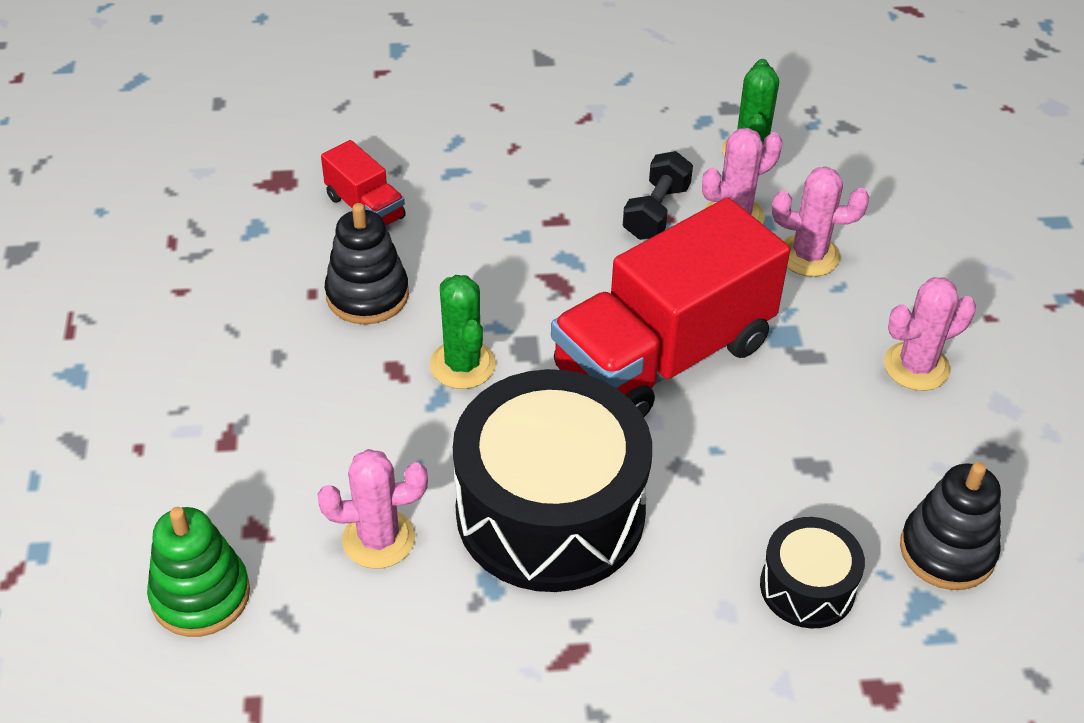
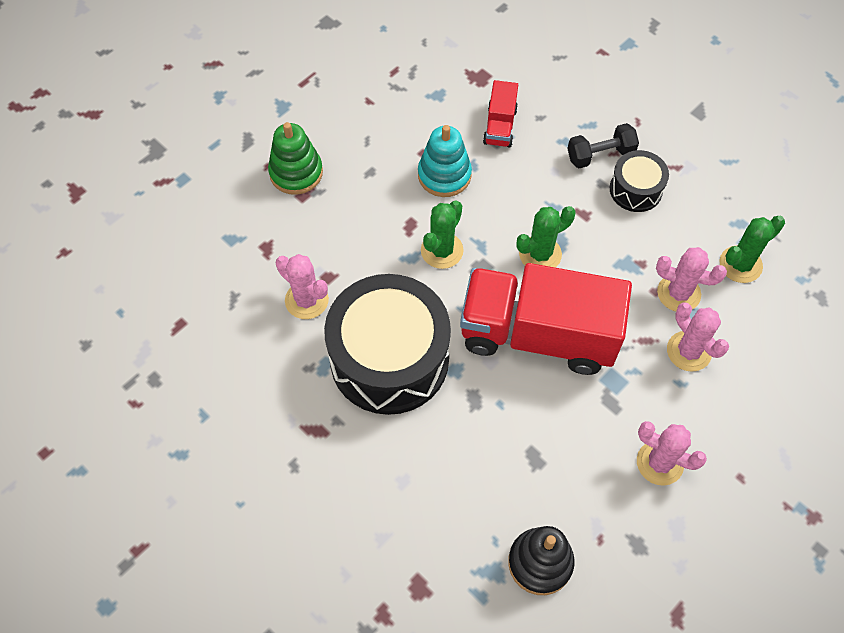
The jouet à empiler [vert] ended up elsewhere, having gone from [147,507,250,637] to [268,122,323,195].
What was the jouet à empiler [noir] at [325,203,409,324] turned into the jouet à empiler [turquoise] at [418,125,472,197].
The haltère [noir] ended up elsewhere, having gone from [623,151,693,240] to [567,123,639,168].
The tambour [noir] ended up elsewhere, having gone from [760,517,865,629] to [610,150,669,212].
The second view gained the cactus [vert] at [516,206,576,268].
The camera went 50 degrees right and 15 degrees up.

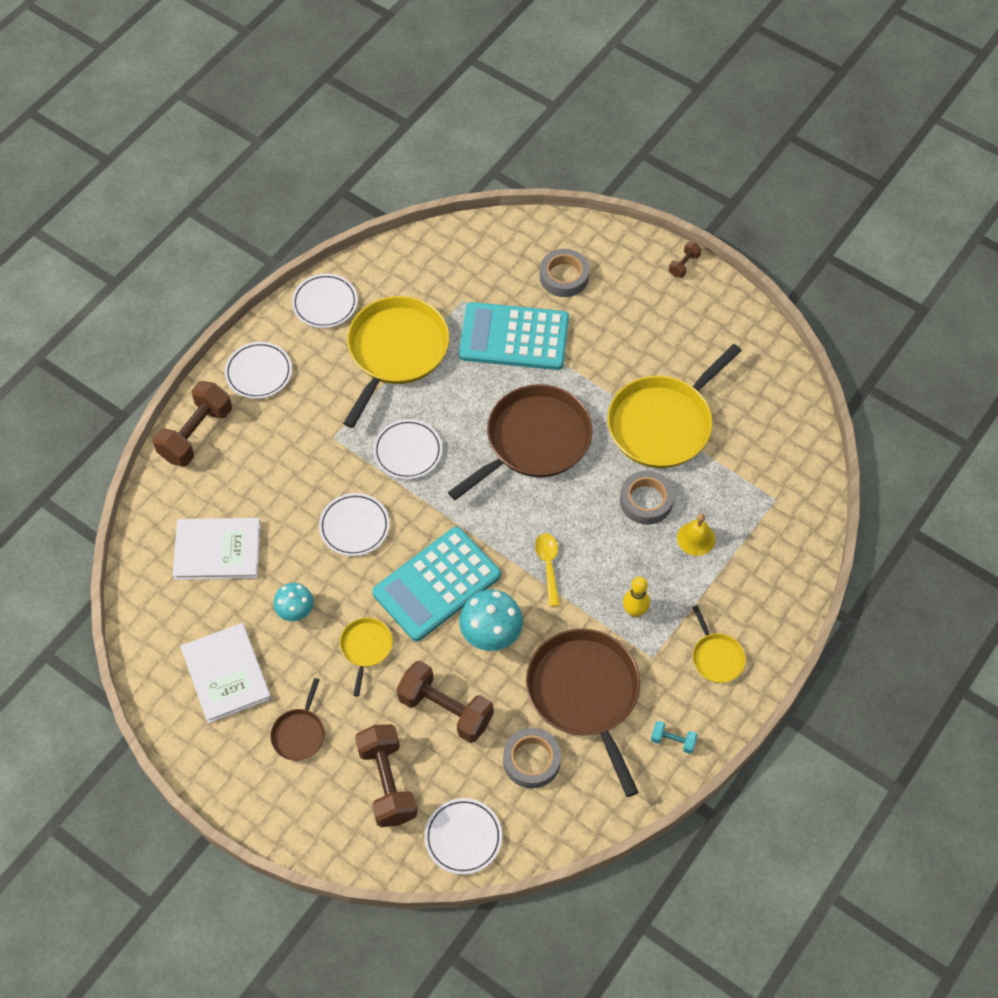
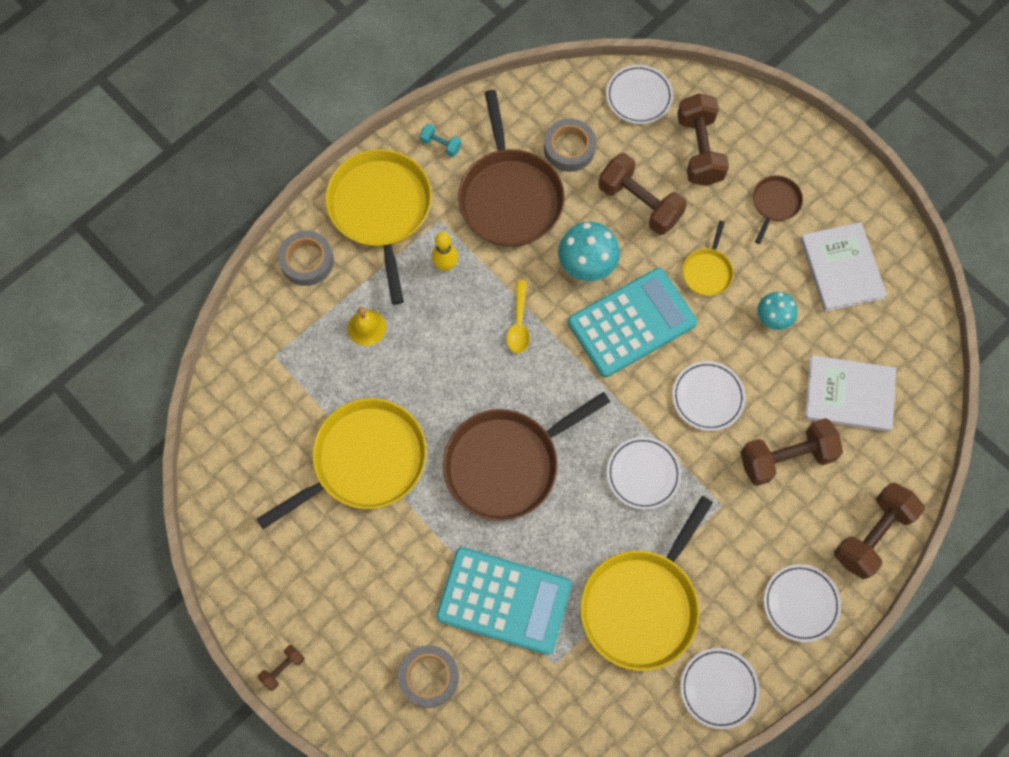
The ruban adhésif [gris] ended up elsewhere, having gone from [620,471,674,525] to [278,231,334,286].
The size of the poêle [jaune] at [692,605,746,683] changed by a factor of 2.12.
The second view gained the haltère [marron] at [740,418,843,486].
The camera went 170 degrees left and 10 degrees up.

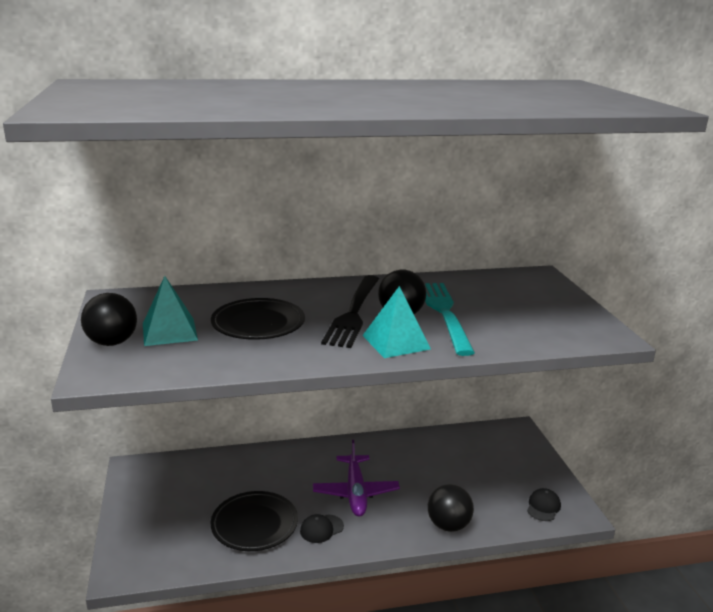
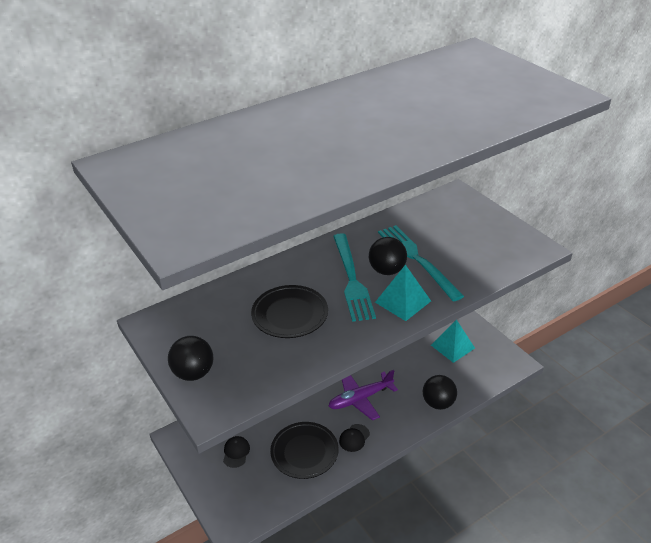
The pyramide [turquoise] ended up elsewhere, having gone from [143,276,198,346] to [431,320,475,363].
The avion [violet] at [313,440,400,517] ended up facing another way, 90 degrees clockwise from before.
What was the fourchette [noir] at [321,275,379,348] turned into the fourchette [turquoise] at [333,233,376,322].
The casquette [noir] ended up elsewhere, having gone from [527,488,561,521] to [223,436,250,468].
The camera went 20 degrees left and 15 degrees up.

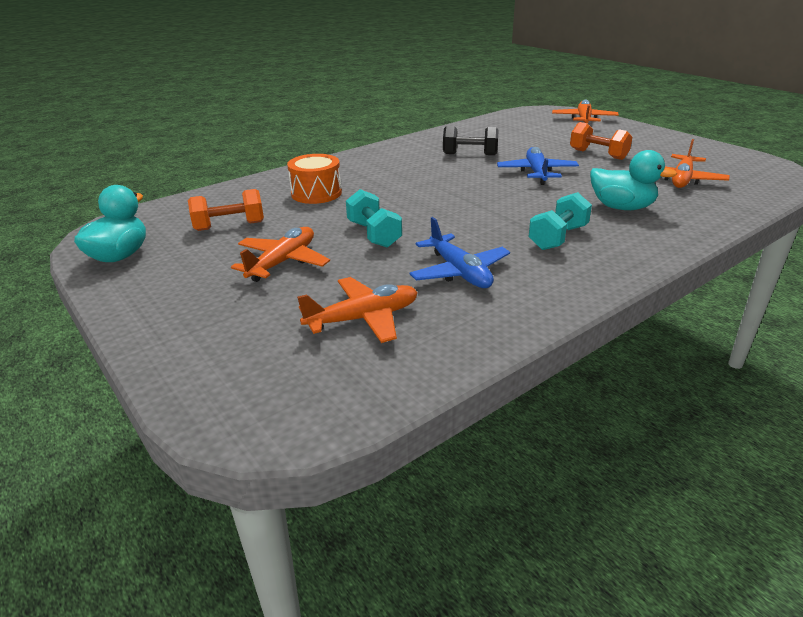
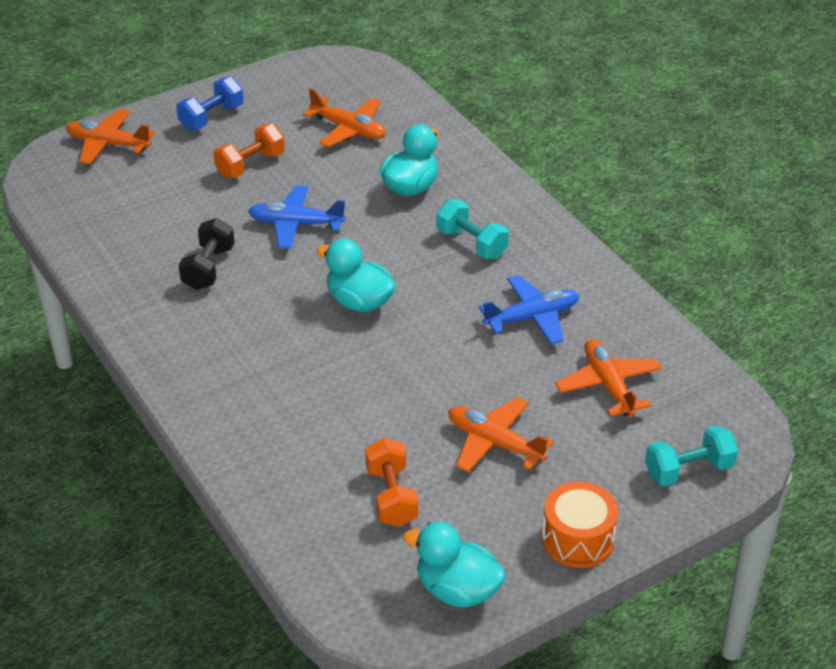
The tambour [orange] ended up elsewhere, having gone from [287,154,342,204] to [542,481,618,568].
The haltère [turquoise] ended up elsewhere, having gone from [346,189,402,248] to [645,425,738,486].
The second view gained the haltère [bleu] at [176,76,244,131].
The second view gained the canard [turquoise] at [317,239,396,312].
The camera went 85 degrees left and 10 degrees up.

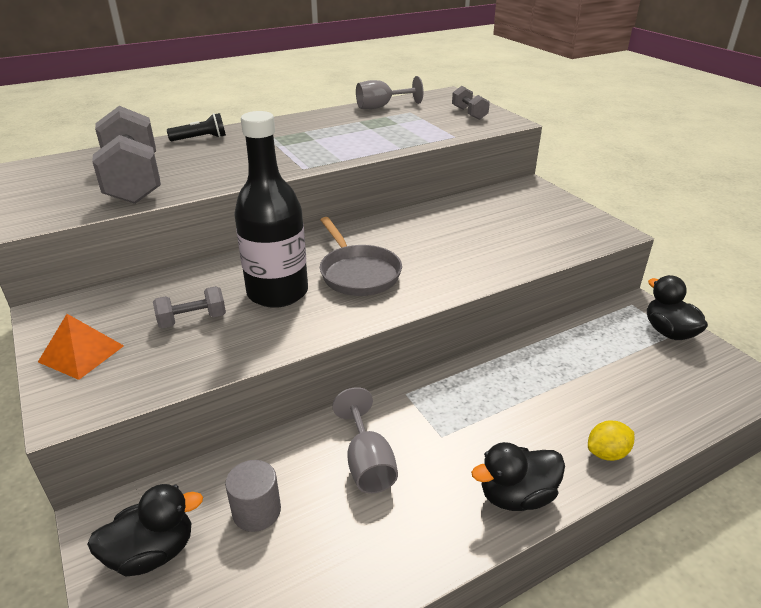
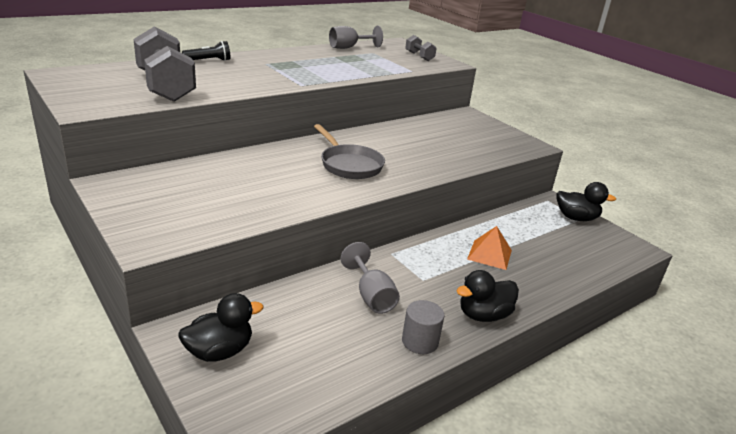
The pyramide [orange] ended up elsewhere, having gone from [38,314,124,380] to [467,226,512,270].
The second view lost the haltère [gris] at [153,286,226,328].
The cylindre [gris] ended up elsewhere, having gone from [225,460,281,532] to [402,300,444,354].
The second view lost the bouteille [noir] at [234,111,308,308].
The second view lost the citron [jaune] at [588,421,634,461].
The canard [noir] at [647,275,708,340] ended up facing another way, 135 degrees clockwise from before.
The camera went 10 degrees left and 5 degrees down.

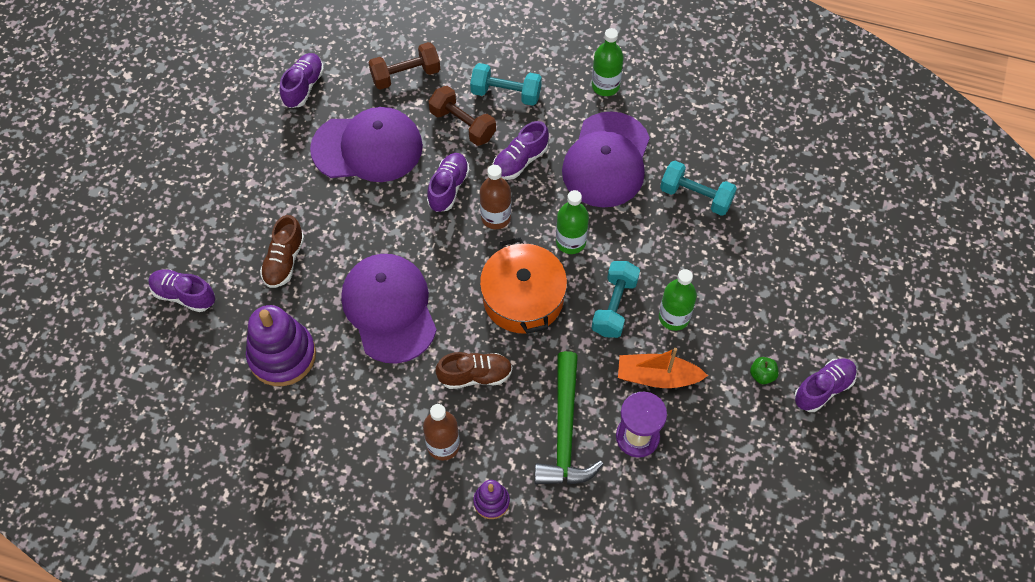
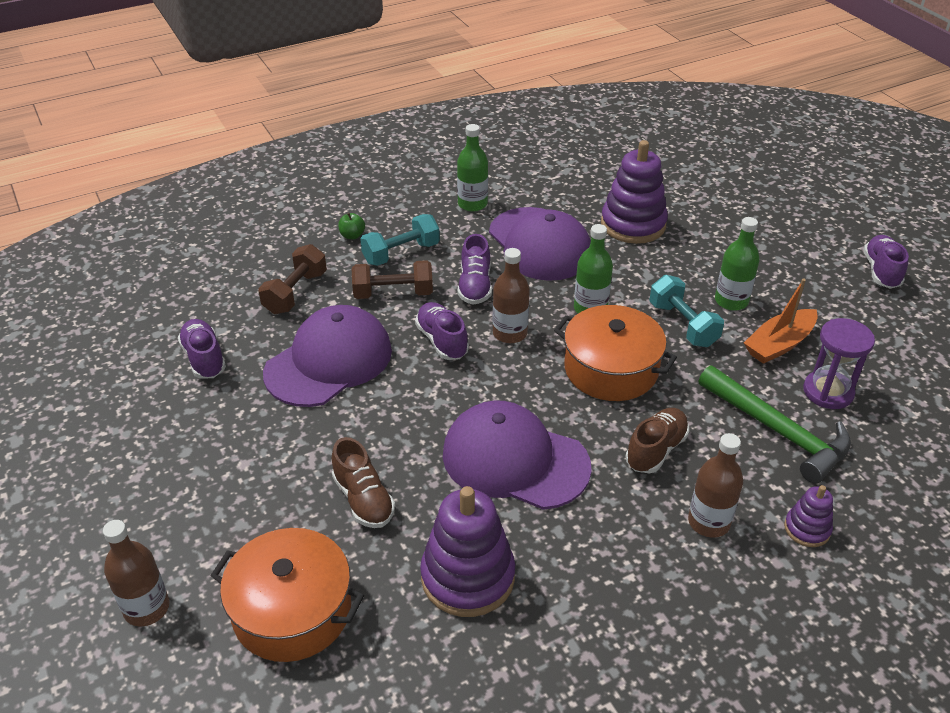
Where the chaussure [violet] stood at [148,269,215,312], the marmite [orange] came to stand at [211,528,364,662].
Where the haltère [turquoise] stood at [660,161,737,216], the jouet à empiler [violet] came to stand at [601,140,668,244].
The pomme [vert] ended up elsewhere, having gone from [750,357,779,384] to [338,213,365,239].
The second view gained the bouteille [marron] at [103,520,170,627].
The camera went 45 degrees left and 20 degrees down.

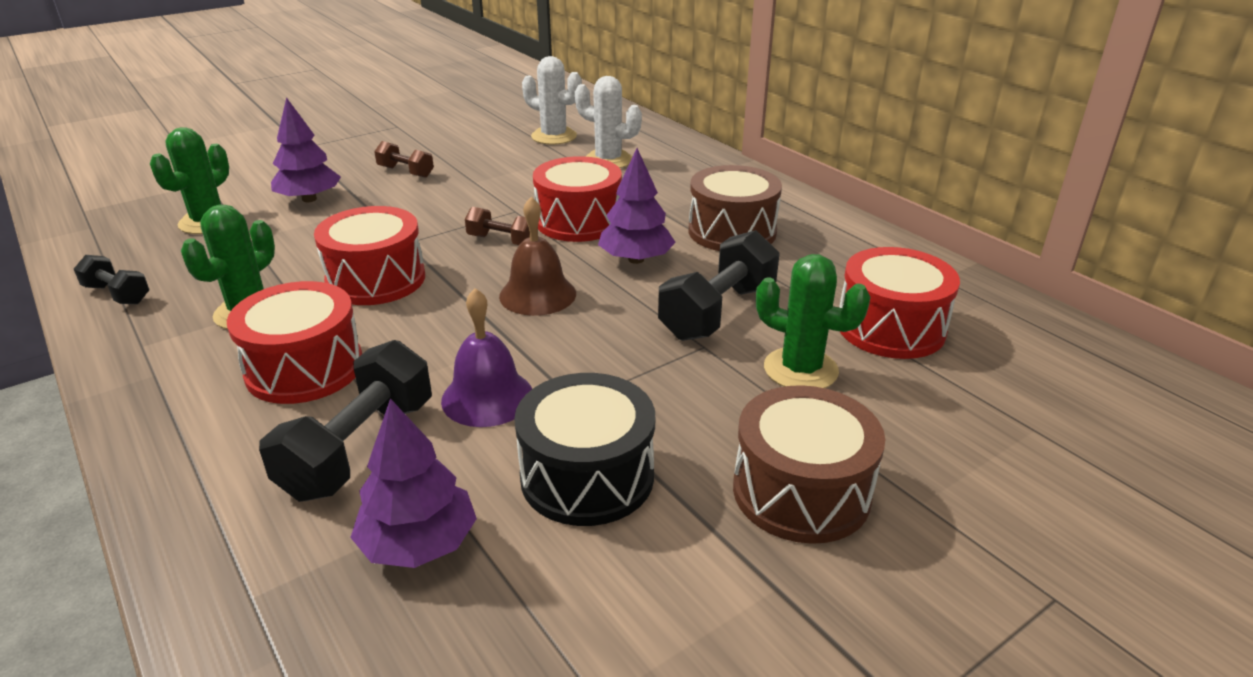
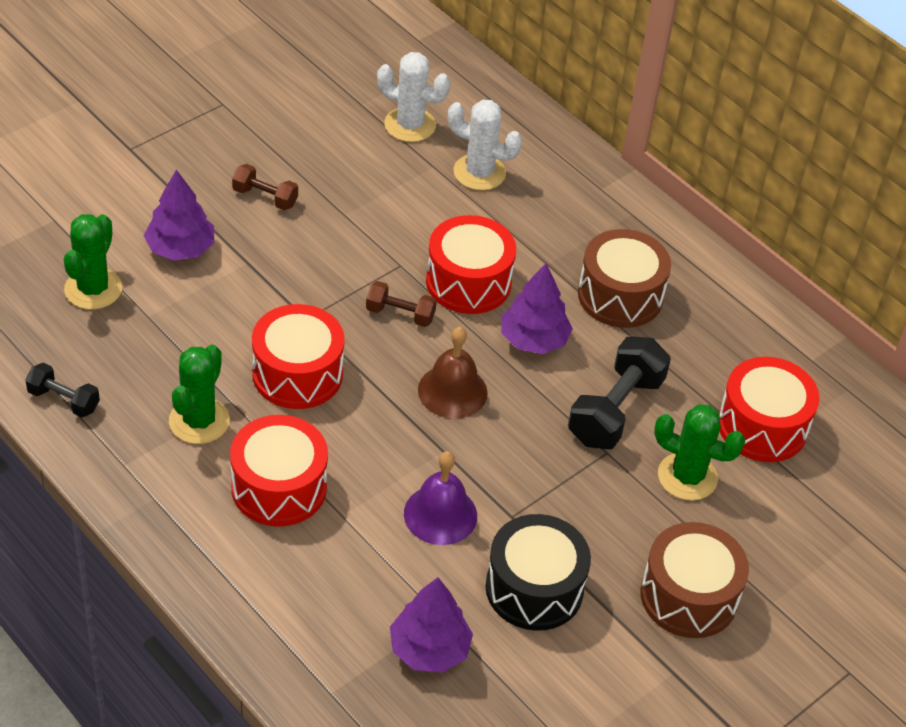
The second view lost the haltère [noir] at [259,340,432,502].
The camera went 10 degrees left and 15 degrees up.

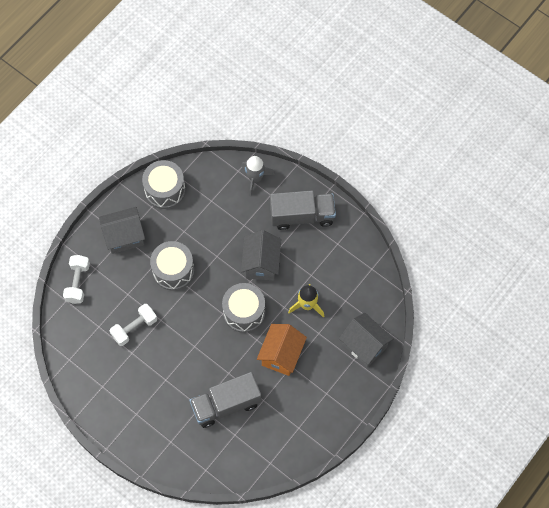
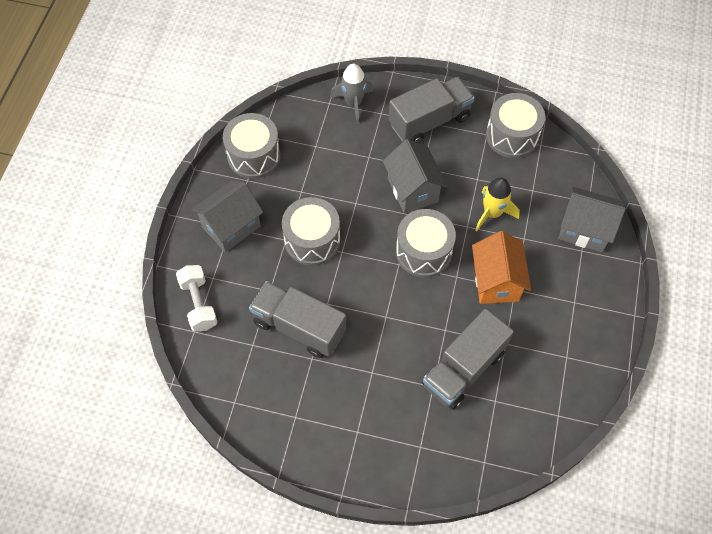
Where the haltère [blanc] stood at [110,304,157,346], the camion [gris] came to stand at [249,281,346,358].
The second view gained the tambour [gris] at [486,93,545,158].
The camera went 25 degrees left and 5 degrees down.

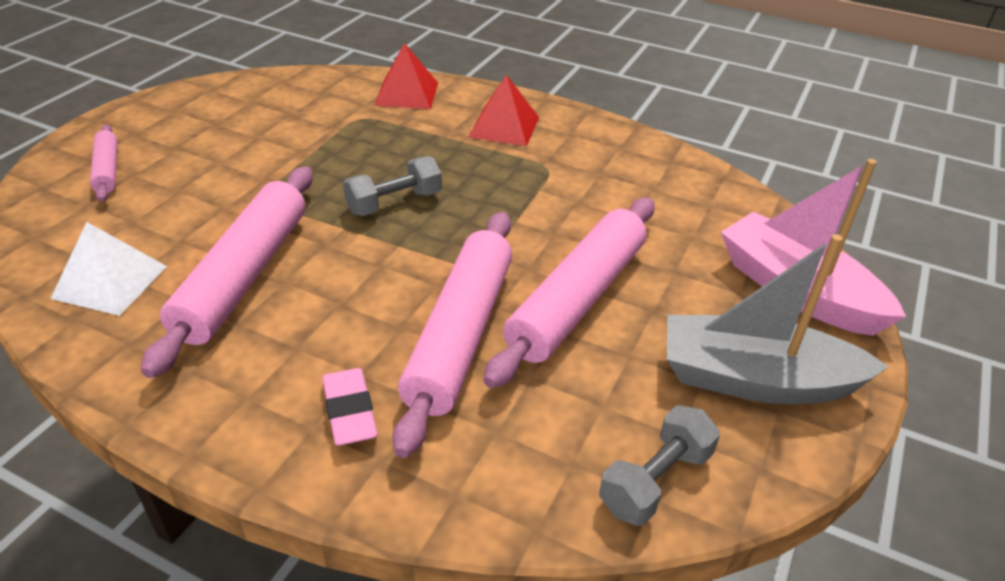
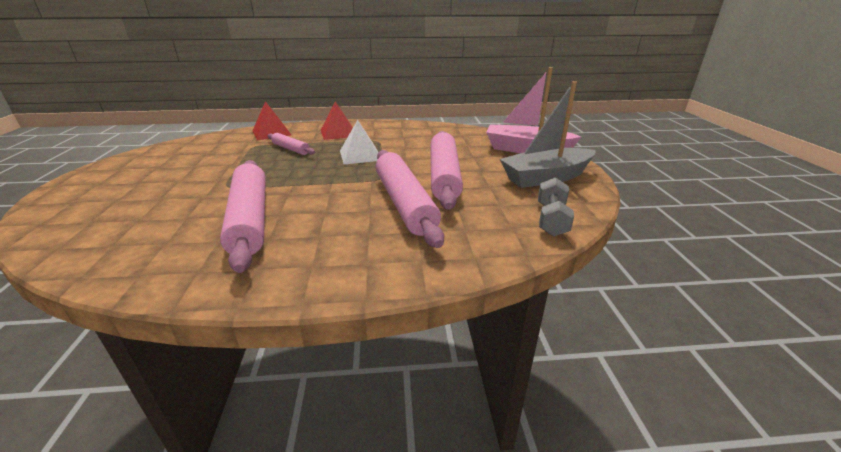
The pyramide [blanc] ended up elsewhere, having gone from [50,222,167,316] to [340,120,378,164].
The rouleau à pâtisserie [rose] ended up elsewhere, having gone from [90,125,118,202] to [267,133,315,155].
The second view lost the gomme [rose] at [322,368,378,446].
The second view lost the haltère [gris] at [343,156,442,216].
The camera went 30 degrees left and 10 degrees down.

